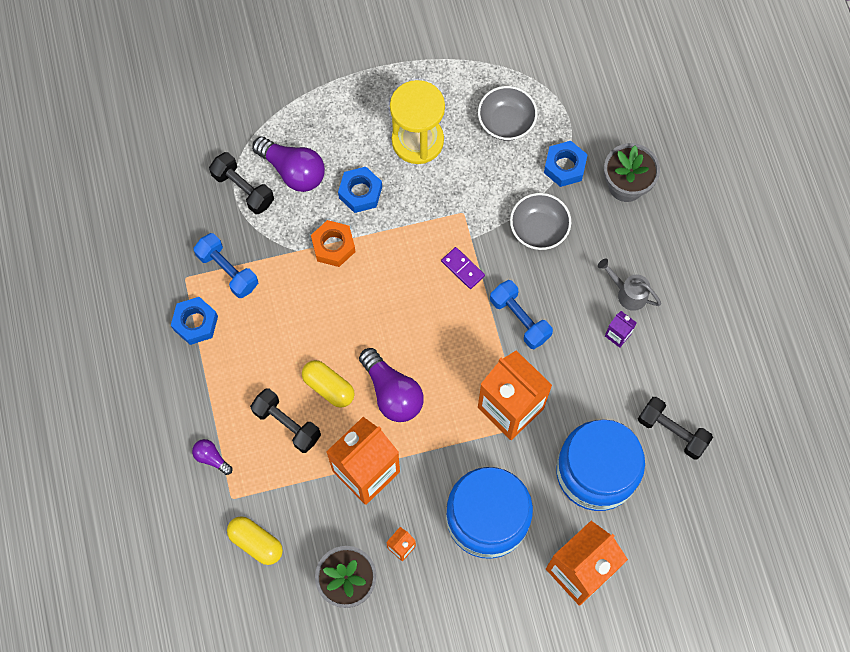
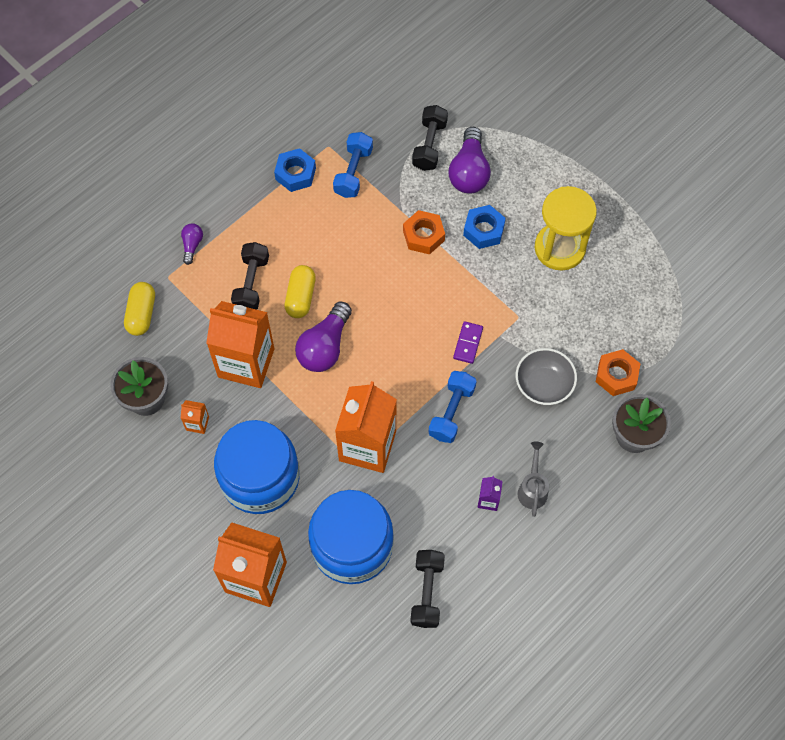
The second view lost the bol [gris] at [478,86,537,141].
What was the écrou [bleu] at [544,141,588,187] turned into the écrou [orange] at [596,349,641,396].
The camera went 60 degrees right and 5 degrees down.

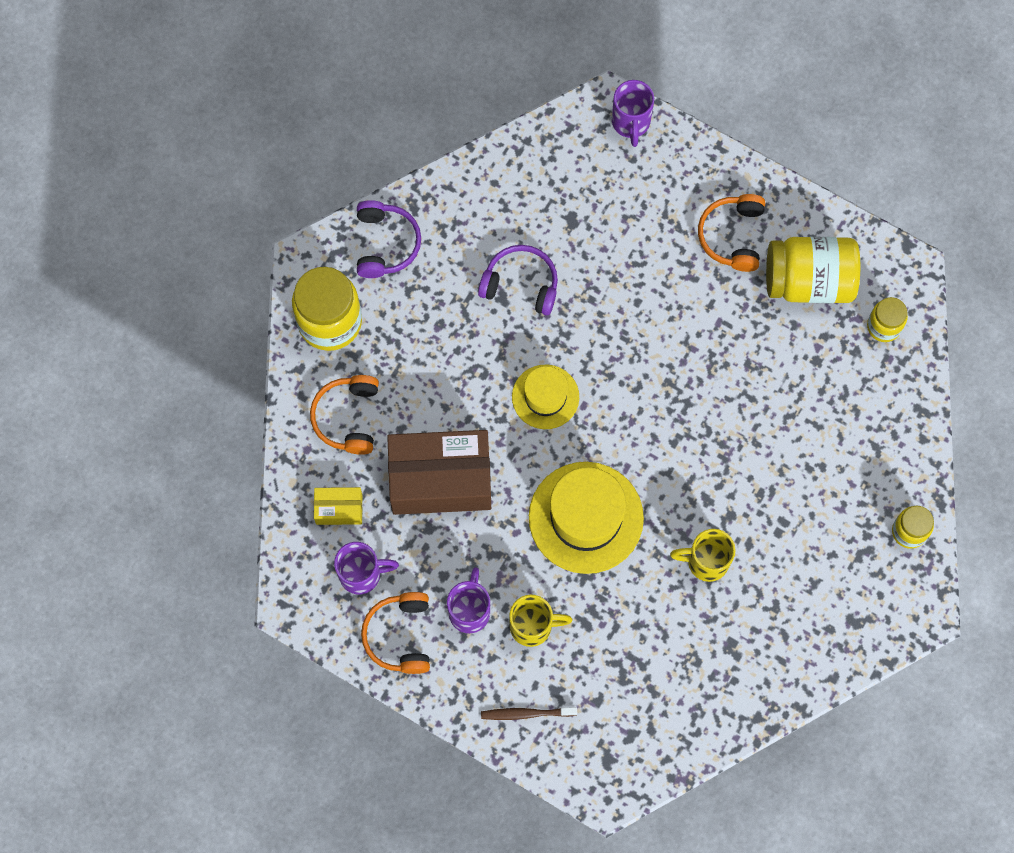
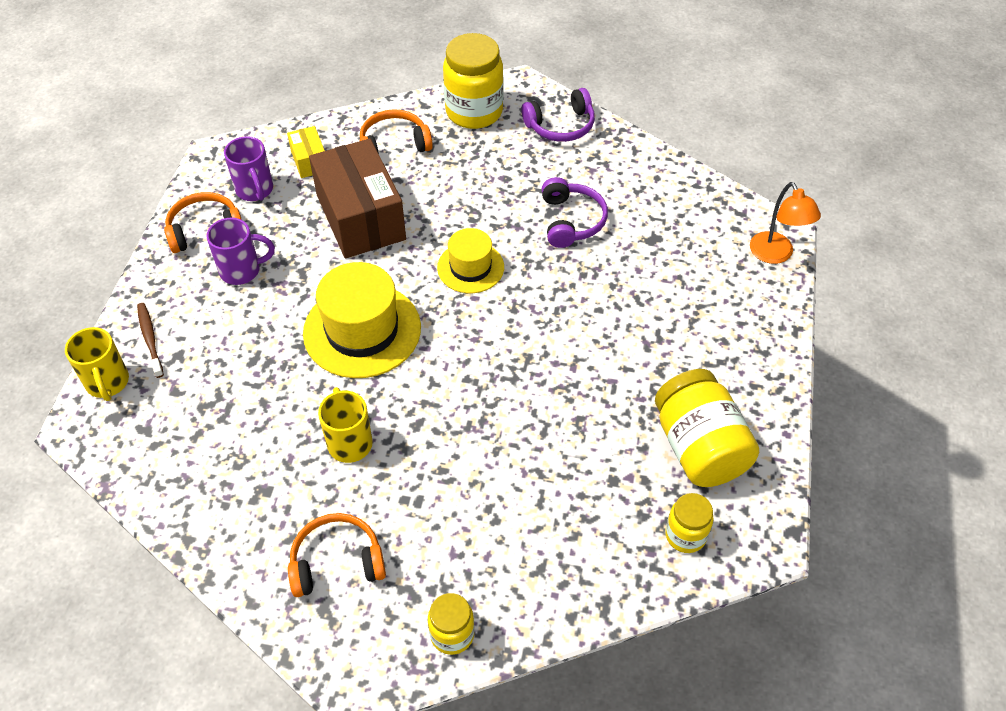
The tasse [jaune] ended up elsewhere, having gone from [509,595,572,647] to [65,327,129,401].
Where the tasse [violet] stood at [612,80,654,147], the lampe [orange] came to stand at [750,182,821,264].
The casque audio [orange] ended up elsewhere, having gone from [698,194,765,272] to [288,513,386,597].
The camera went 70 degrees right and 20 degrees down.

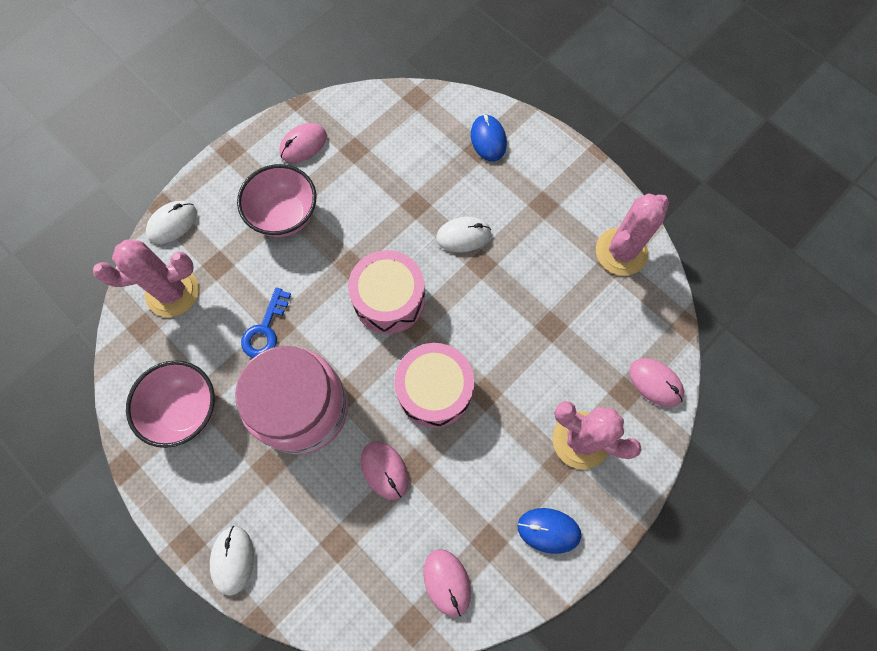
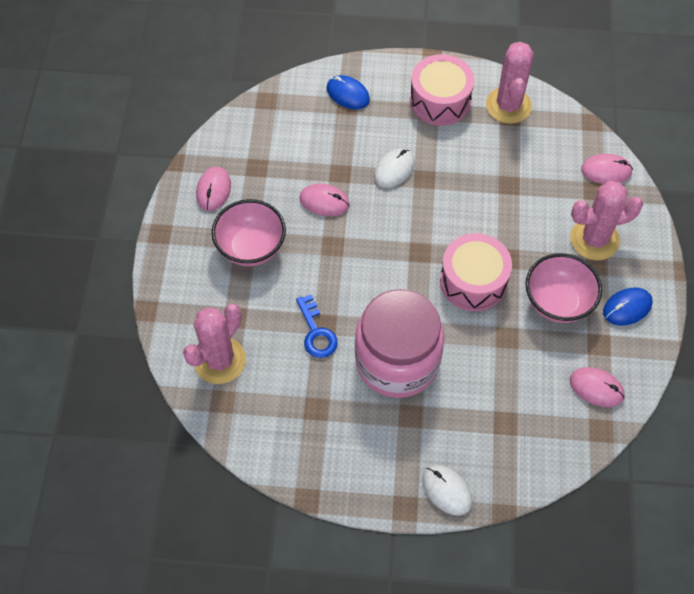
The bol [rose] ended up elsewhere, having gone from [126,360,215,448] to [525,253,602,323].
The second view lost the souris [blanc] at [146,201,197,244].
The tambour [rose] ended up elsewhere, having gone from [348,250,425,334] to [410,54,474,126].
The souris [rose] ended up elsewhere, having gone from [361,442,409,500] to [299,183,350,216].
The camera went 40 degrees left and 10 degrees down.

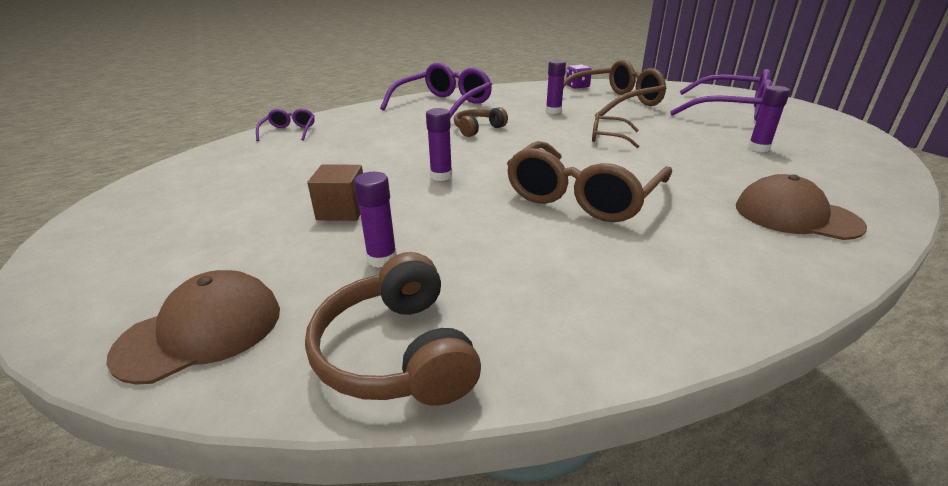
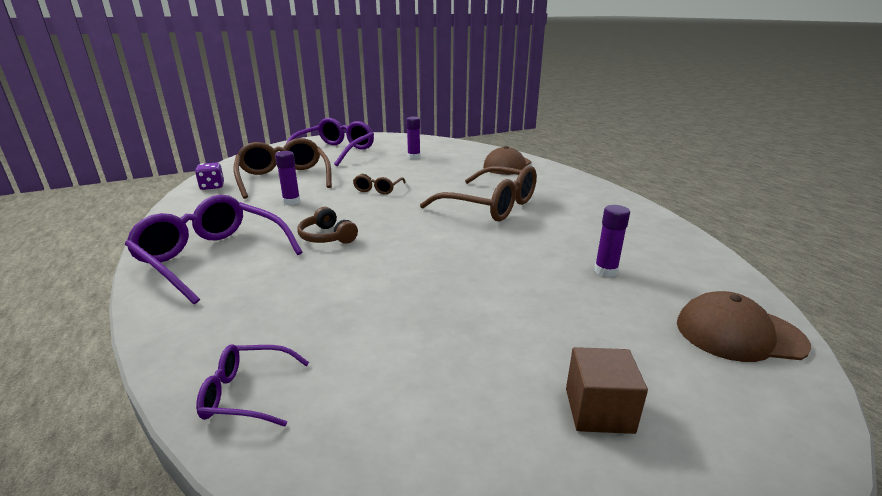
The casquette [marron] at [106,270,280,385] ended up facing another way, 45 degrees counterclockwise from before.
The second view lost the casque audio [marron] at [305,252,481,405].
The cube [marron] ended up elsewhere, having gone from [307,165,363,221] to [566,347,648,434].
The second view lost the bâton de colle [violet] at [426,108,452,181].
The camera went 90 degrees left and 5 degrees down.

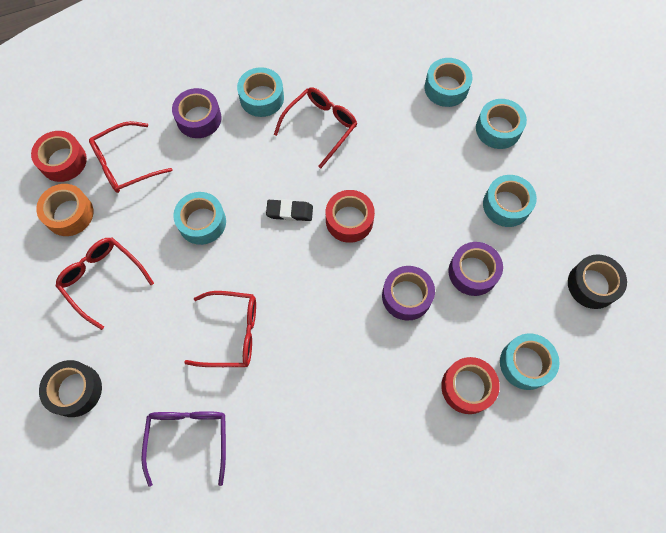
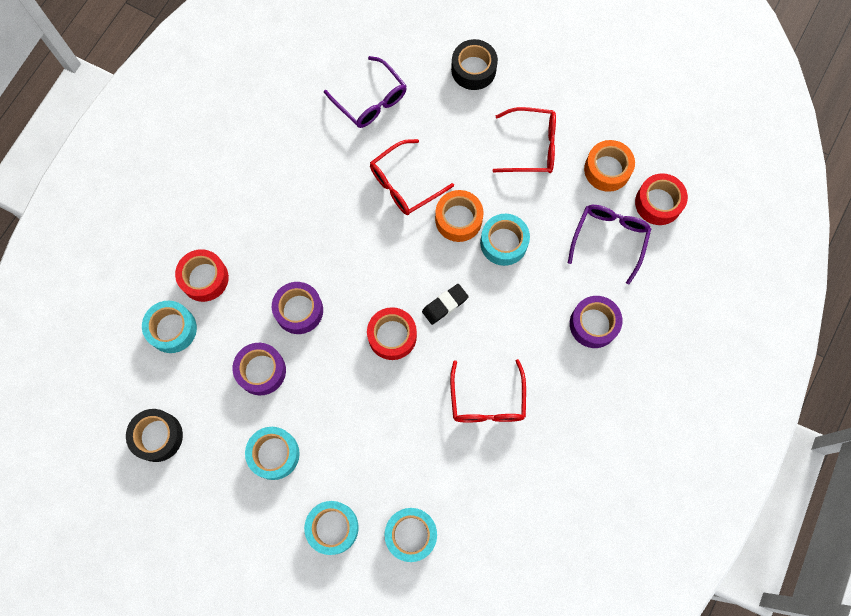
What was the lunettes [rouge] at [89,121,172,193] turned into the lunettes [violet] at [568,205,651,285].
The second view lost the ruban adhésif [turquoise] at [237,67,284,117].
The second view gained the ruban adhésif [orange] at [435,190,484,242].
The camera went 140 degrees right and 5 degrees up.

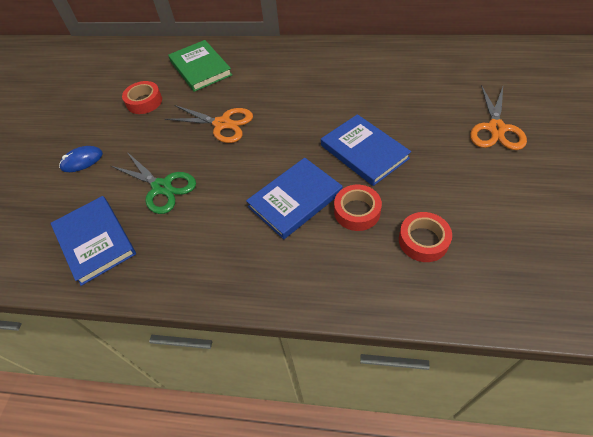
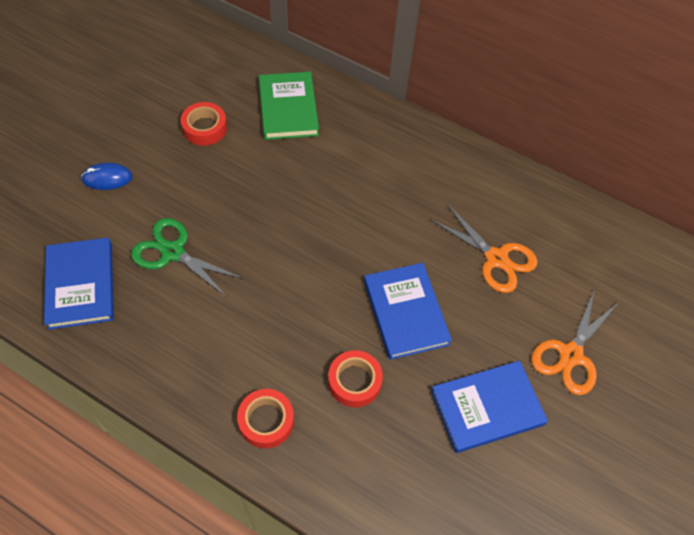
The ciseaux [vert] at [111,152,196,214] ended up facing another way, 150 degrees clockwise from before.
The ciseaux [orange] ended up elsewhere, having gone from [165,105,253,143] to [431,204,538,293].
The livre [bleu] ended up elsewhere, having gone from [246,158,343,239] to [431,361,548,453].
The ruban adhésif [rouge] ended up elsewhere, having gone from [399,212,452,262] to [237,389,294,448].
The camera went 15 degrees right and 5 degrees up.

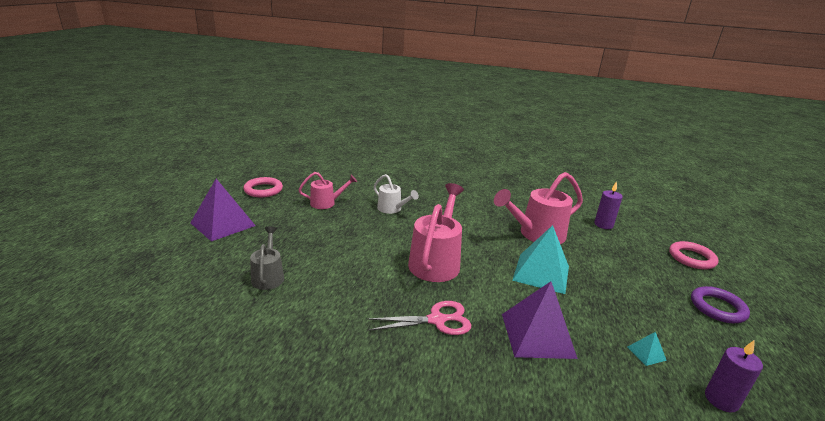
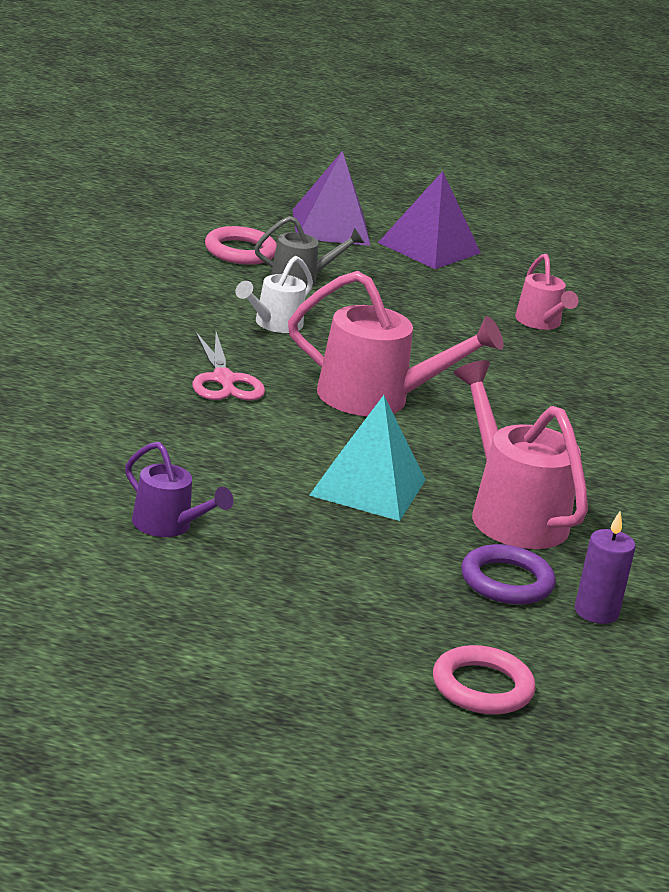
The anneau [rose] ended up elsewhere, having gone from [243,177,283,197] to [205,226,277,265].
The arrosoir [blanc] ended up elsewhere, having gone from [373,174,419,214] to [235,256,313,333].
The pyramide [violet] ended up elsewhere, having gone from [502,281,578,359] to [293,151,371,246].
Where the pyramide [turquoise] stood at [628,332,667,366], the arrosoir [violet] came to stand at [125,442,234,537].
The anneau [violet] ended up elsewhere, having gone from [691,286,750,323] to [461,544,556,605].
The second view lost the bougie [violet] at [705,340,763,412].
The camera went 85 degrees right and 0 degrees up.

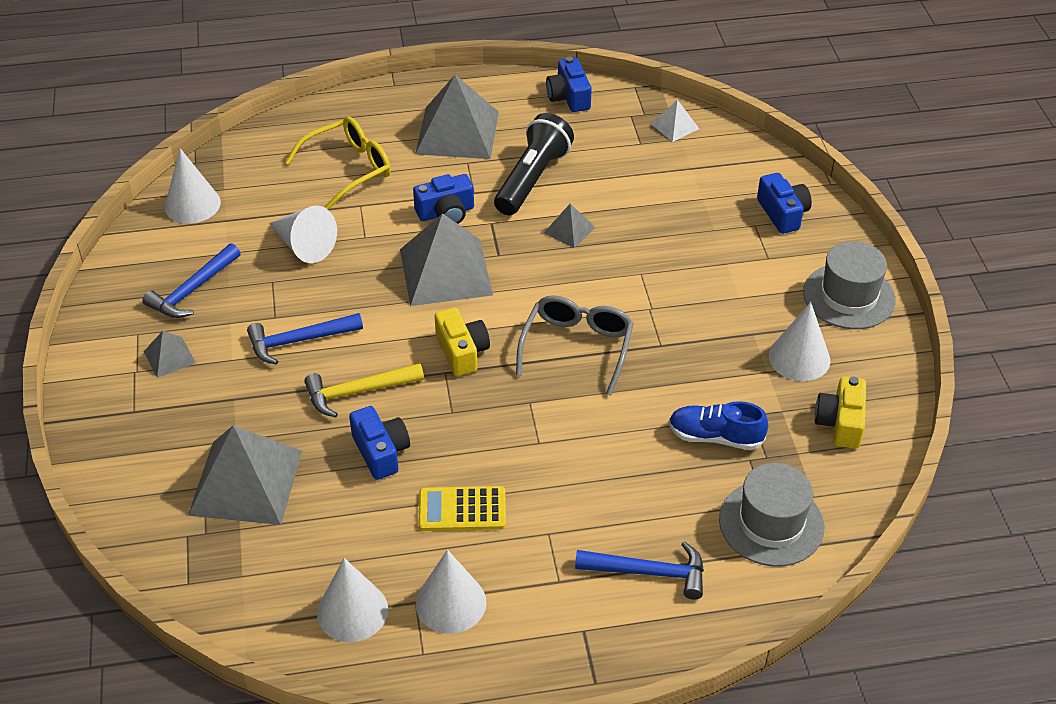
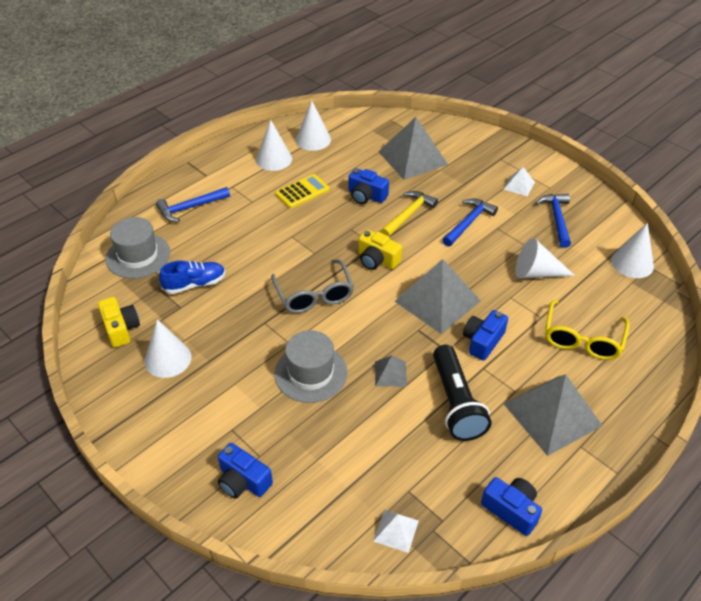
What was the pyramide [gris] at [143,331,196,378] turned into the pyramide [blanc] at [504,167,535,196].
The chapeau [gris] ended up elsewhere, having gone from [803,241,895,329] to [274,330,347,403].
The camera went 145 degrees right and 0 degrees up.

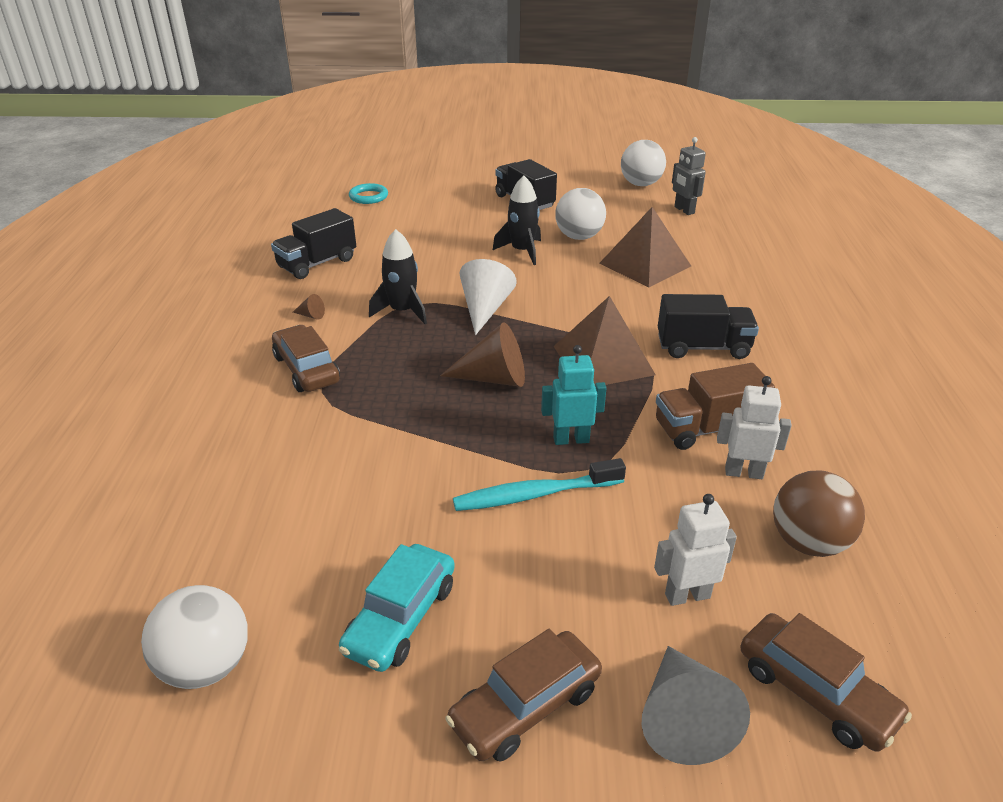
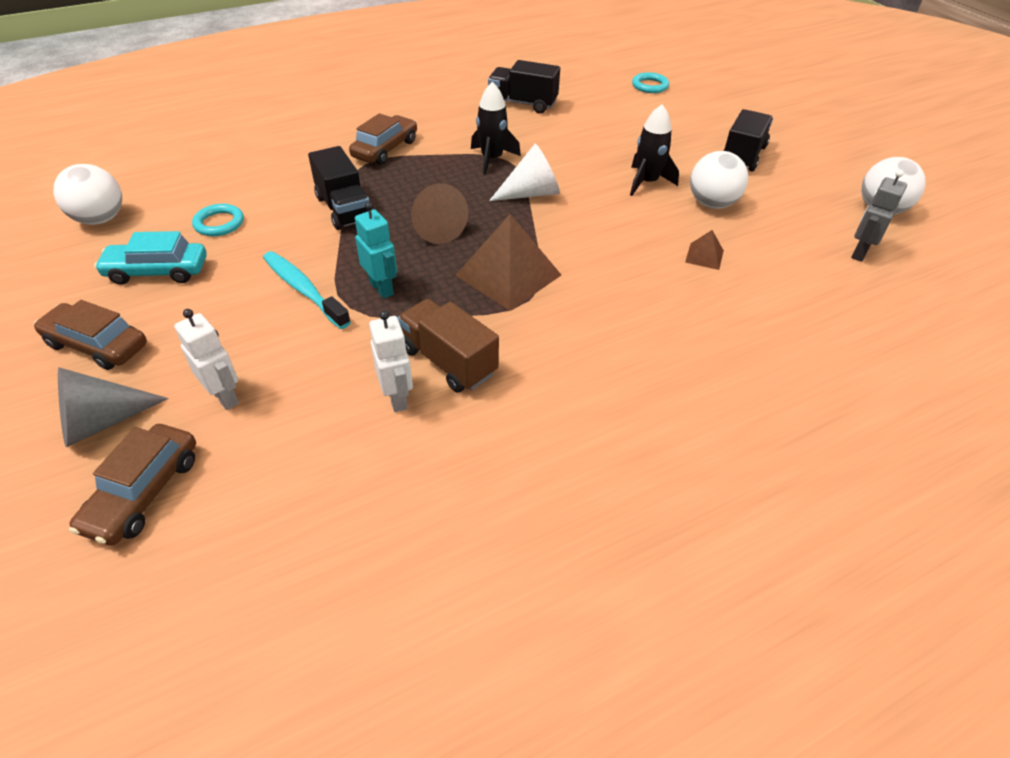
The second view lost the cône [marron] at [293,294,325,320].
The size of the pyramide [marron] at [599,207,691,288] changed by a factor of 0.46.
The camion [noir] ended up elsewhere, having gone from [658,294,759,359] to [308,146,370,230].
The second view lost the balle [marron] at [773,471,865,557].
The second view gained the anneau [turquoise] at [192,204,244,236].
The camera went 60 degrees right and 10 degrees up.

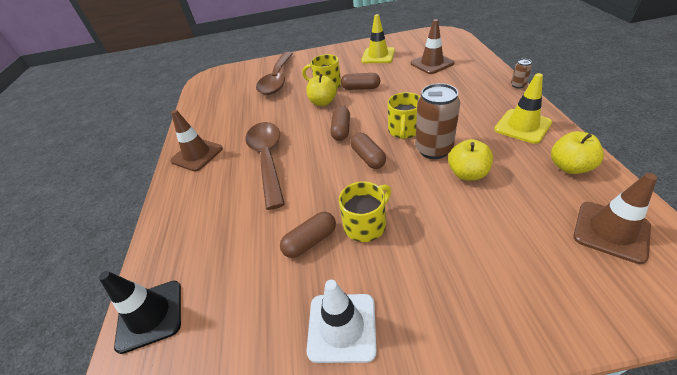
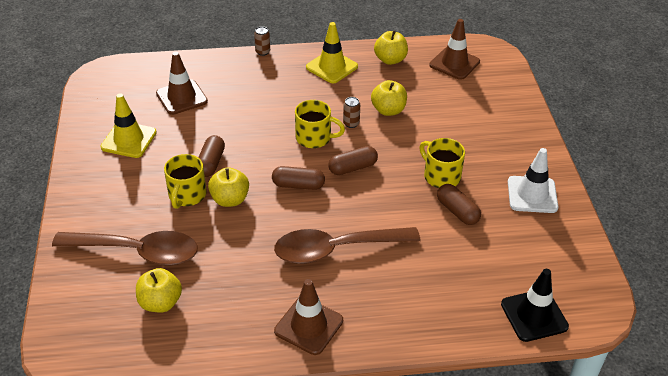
The size of the canette [marron] at [415,83,460,159] changed by a factor of 0.46.
The second view gained the pomme [jaune] at [136,268,182,313].
The camera went 95 degrees left and 0 degrees up.

